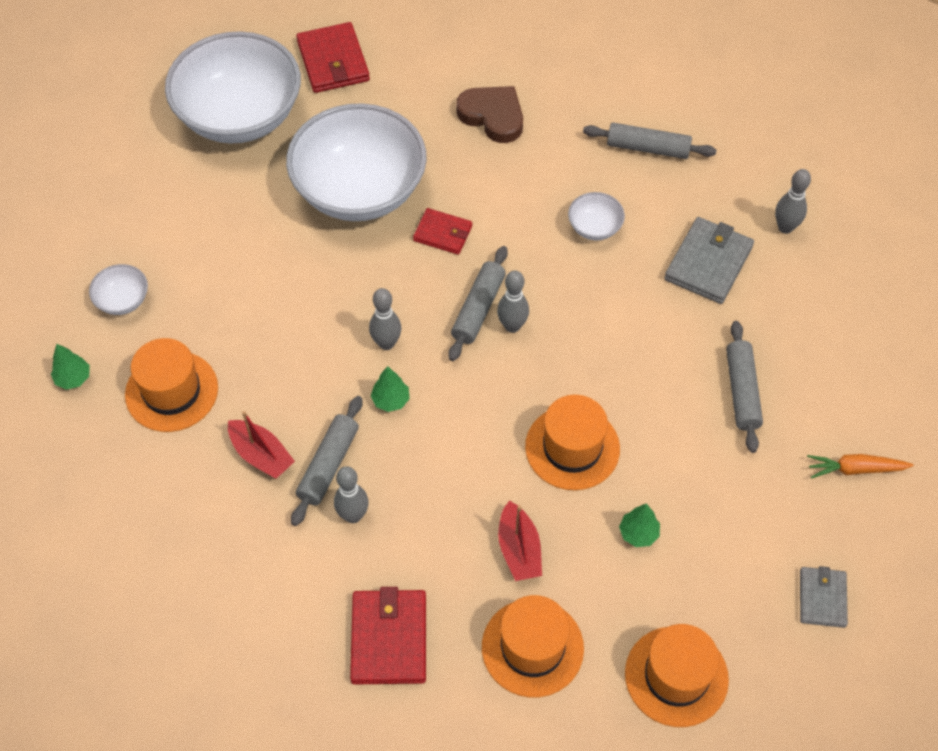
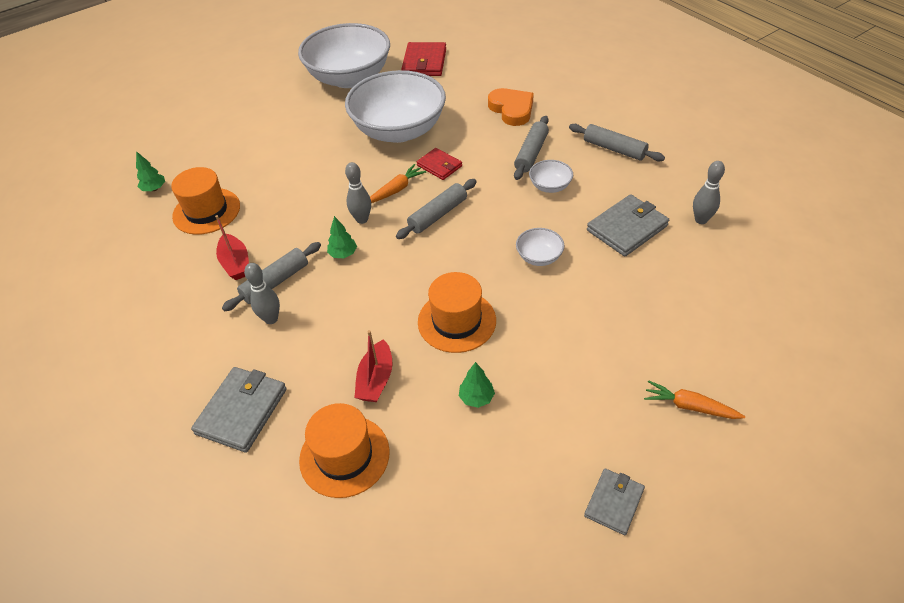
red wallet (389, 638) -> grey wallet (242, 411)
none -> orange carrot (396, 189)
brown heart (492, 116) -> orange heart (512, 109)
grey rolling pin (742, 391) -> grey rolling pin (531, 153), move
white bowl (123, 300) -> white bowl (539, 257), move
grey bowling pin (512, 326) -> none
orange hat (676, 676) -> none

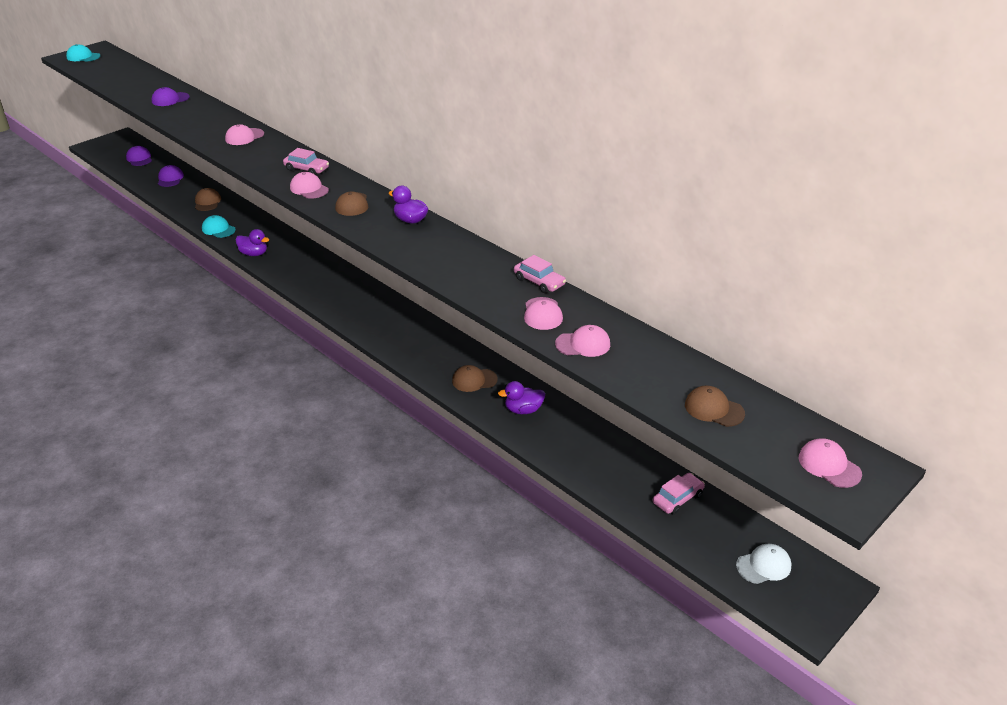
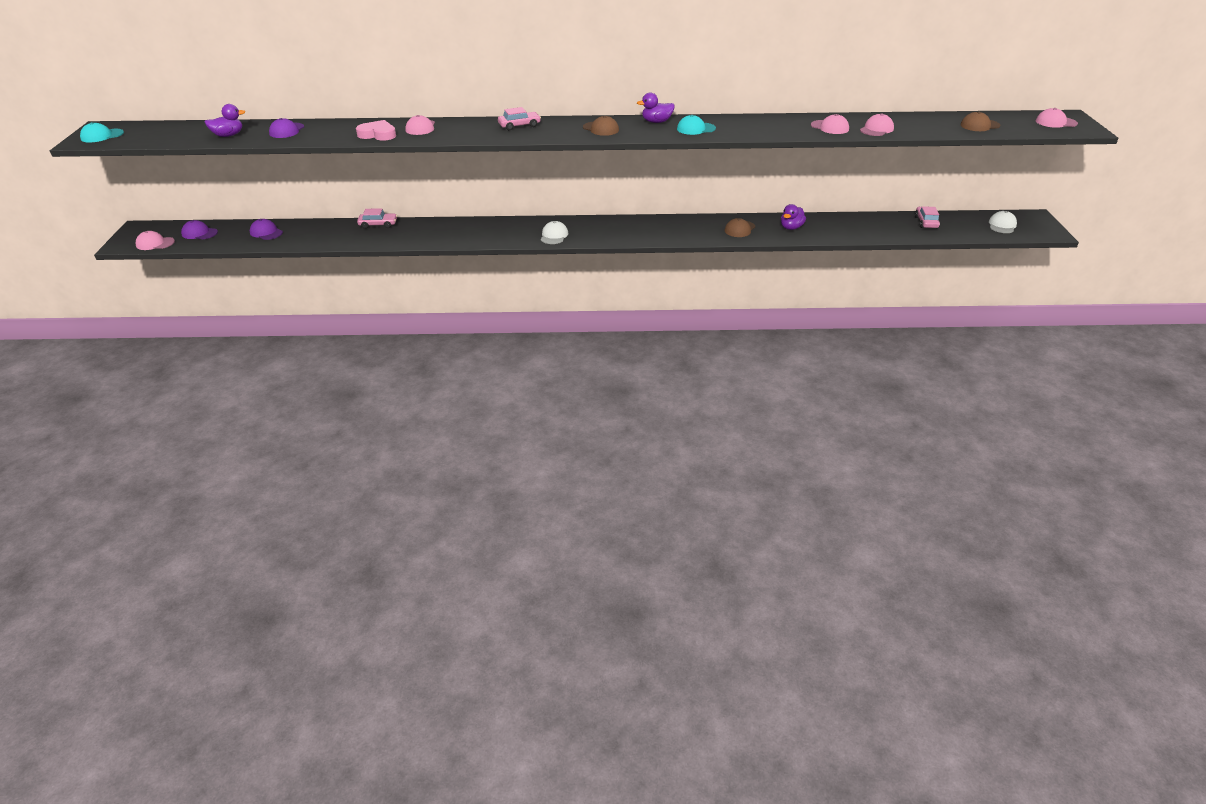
pink cap (309, 189) -> pink cap (155, 243), move
purple duck (254, 254) -> purple duck (228, 135), move
none -> pink heart (378, 134)
pink car (539, 282) -> pink car (378, 224), move
none -> white cap (554, 235)
turquoise cap (218, 229) -> turquoise cap (696, 129), move
brown cap (207, 202) -> none

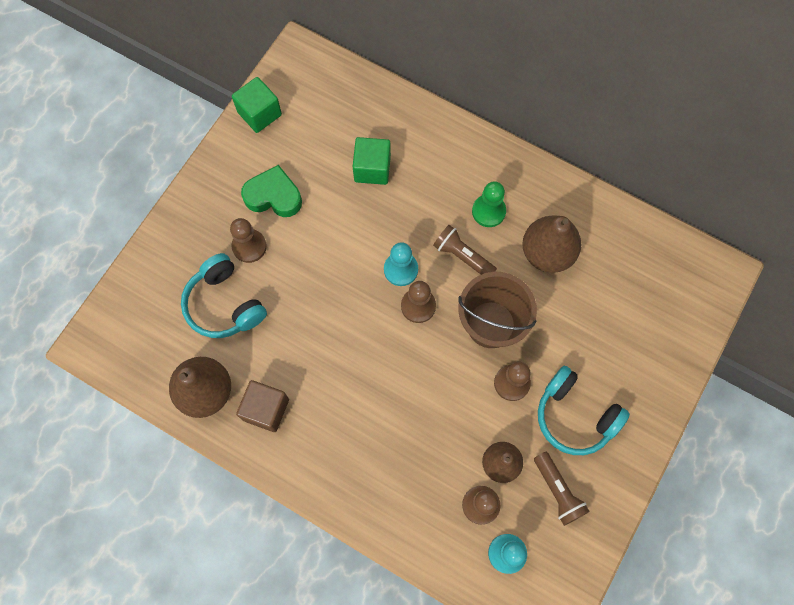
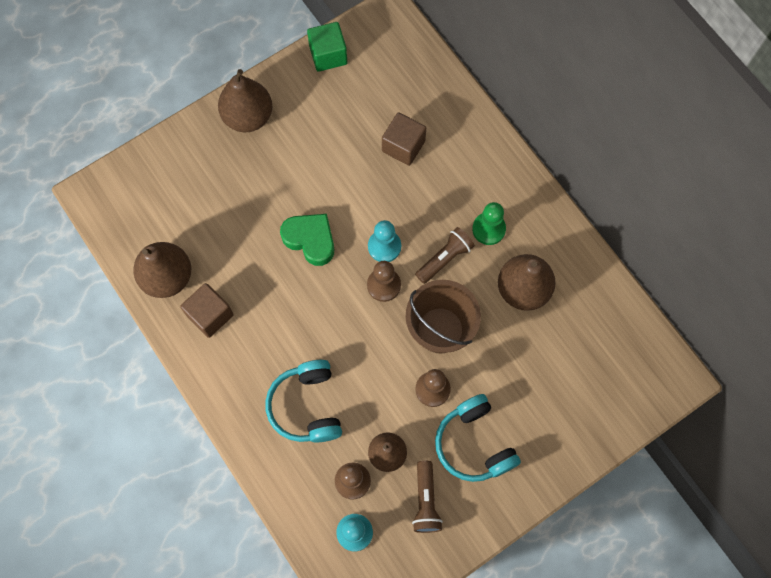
none -> brown pear (248, 117)
turquoise headphones (224, 304) -> turquoise headphones (307, 406), move
green heart (273, 196) -> green heart (310, 240), move
green cube (372, 169) -> brown cube (403, 146)
brown flashlight (462, 256) -> brown flashlight (445, 258), 75 degrees clockwise
brown pawn (249, 246) -> none

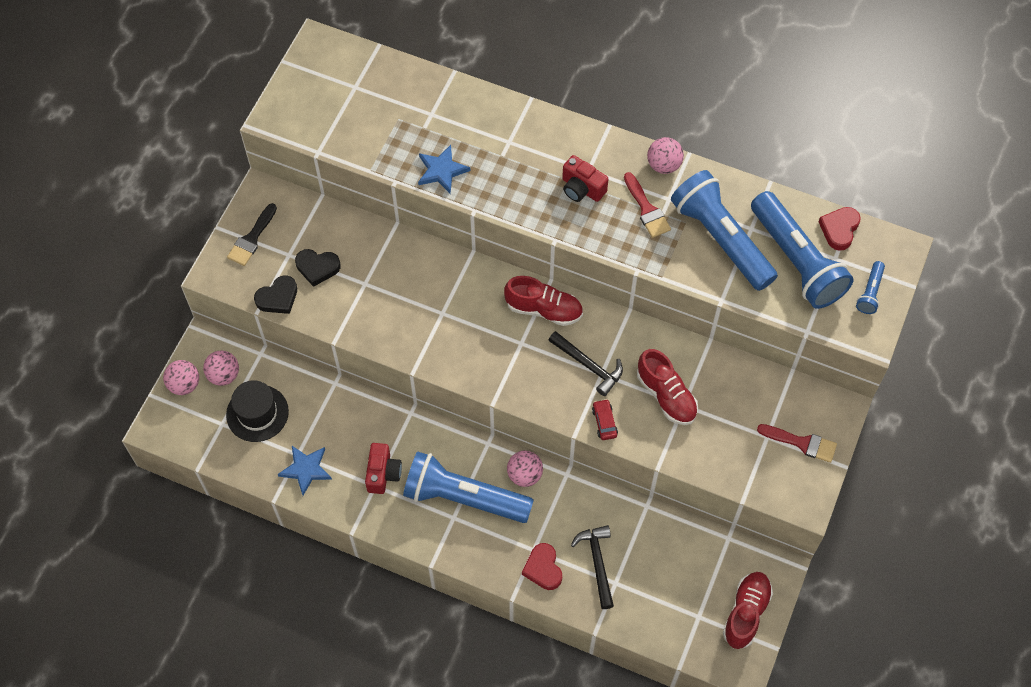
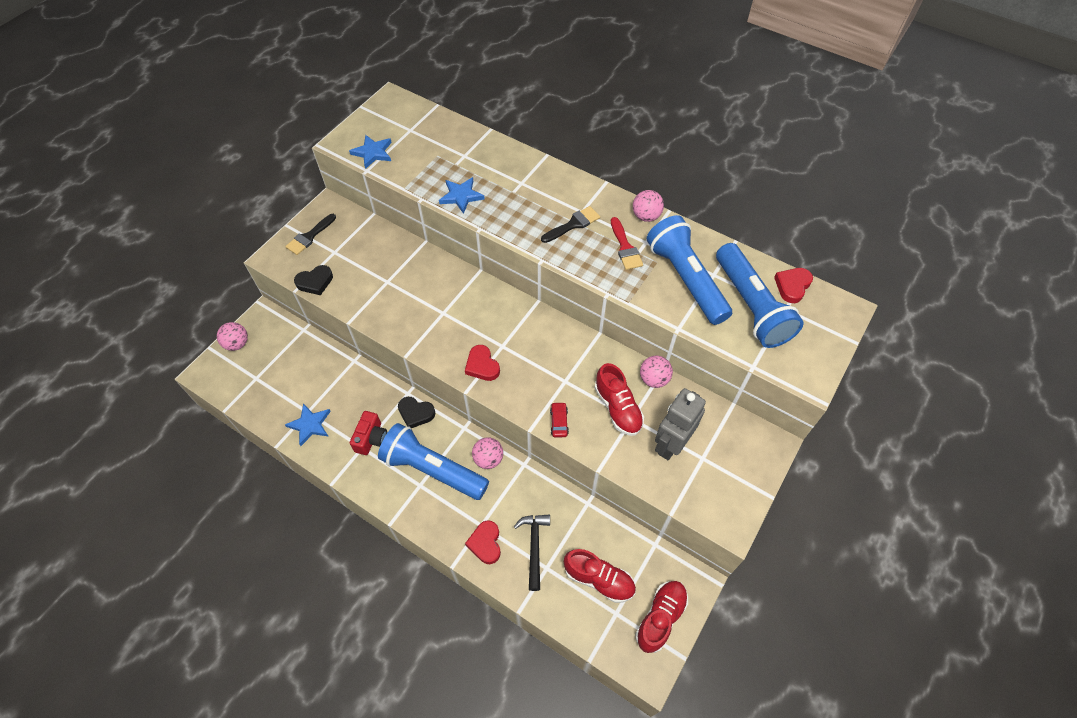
none -> blue star (373, 153)
black heart (317, 268) -> black heart (416, 413), move
none -> red heart (482, 365)
red camera (582, 188) -> black brush (573, 224)
red shoe (544, 309) -> red shoe (599, 579), move
pink ball (224, 375) -> pink ball (654, 379), move
none -> grey robot (671, 444)
black hat (257, 413) -> none
black hammer (588, 365) -> none
red brush (802, 443) -> none
blue flashlight (870, 292) -> none

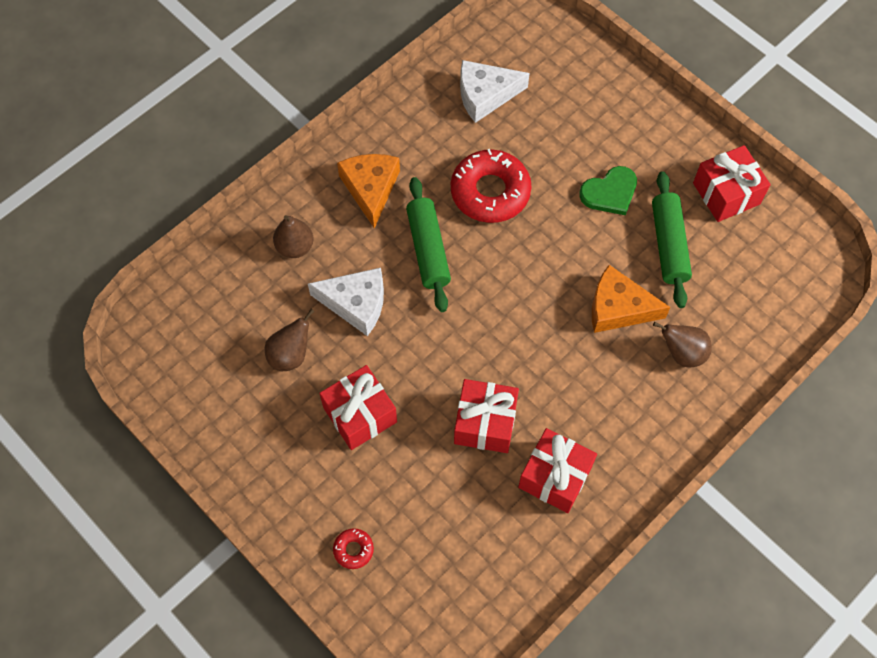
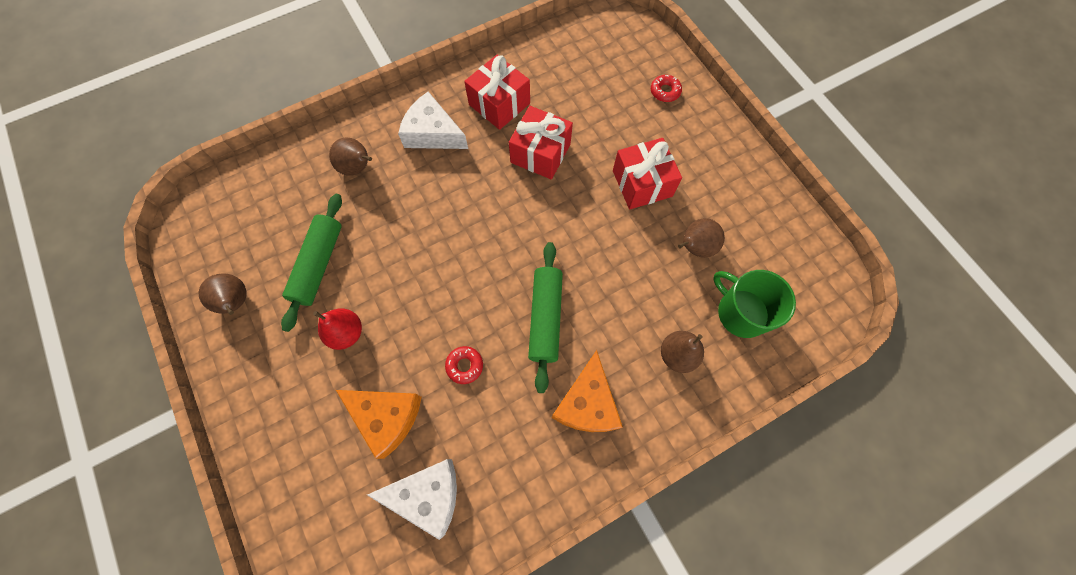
red gift (726, 193) -> brown pear (236, 302)
green heart (610, 192) -> red pear (346, 333)
orange cheese (618, 308) -> orange cheese (386, 417), move
white cheese (356, 303) -> white cheese (432, 133), move
red donut (490, 192) -> red donut (464, 366), x0.44
none -> green mug (741, 312)

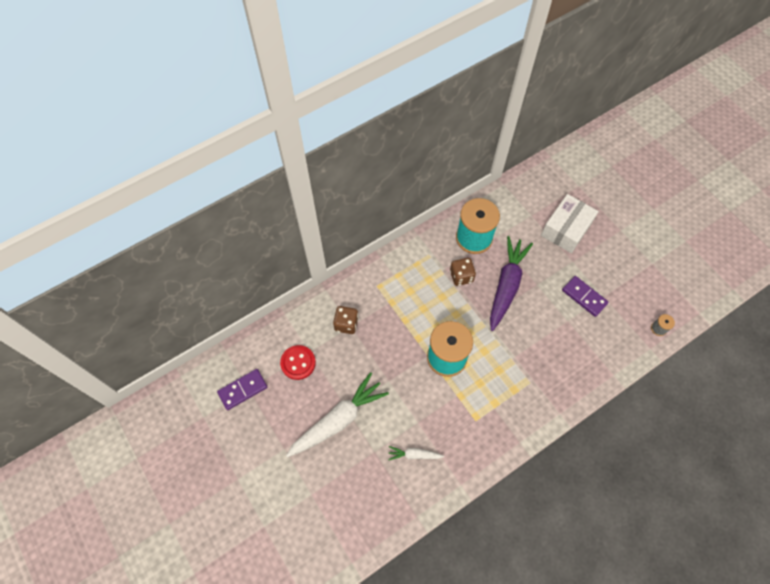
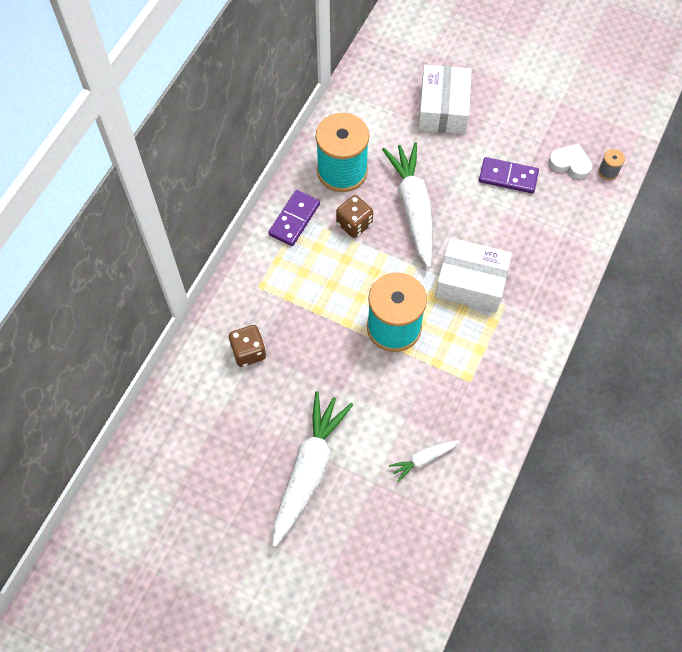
purple domino (243, 390) -> purple domino (294, 219), move
purple carrot (506, 285) -> white carrot (413, 208)
none -> white box (471, 282)
none -> white heart (570, 164)
red button (298, 363) -> none

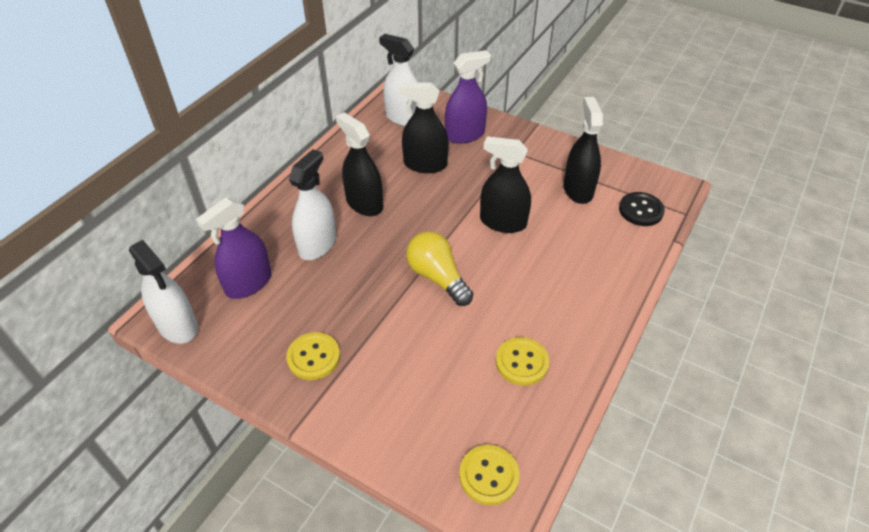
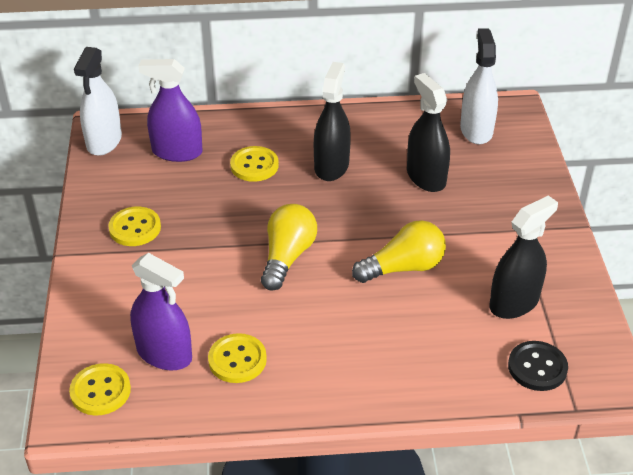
purple spray bottle (465, 135) -> purple spray bottle (164, 354), move
white spray bottle (317, 244) -> yellow button (254, 165)
black spray bottle (503, 222) -> yellow light bulb (403, 267)

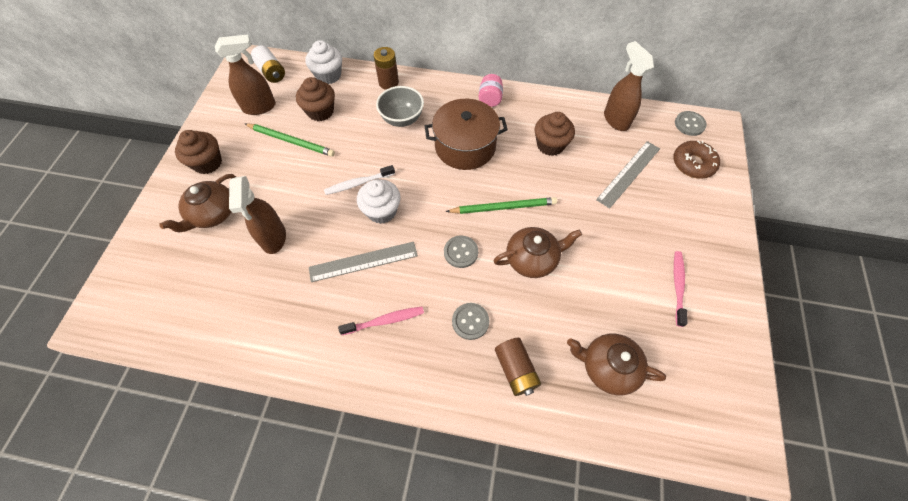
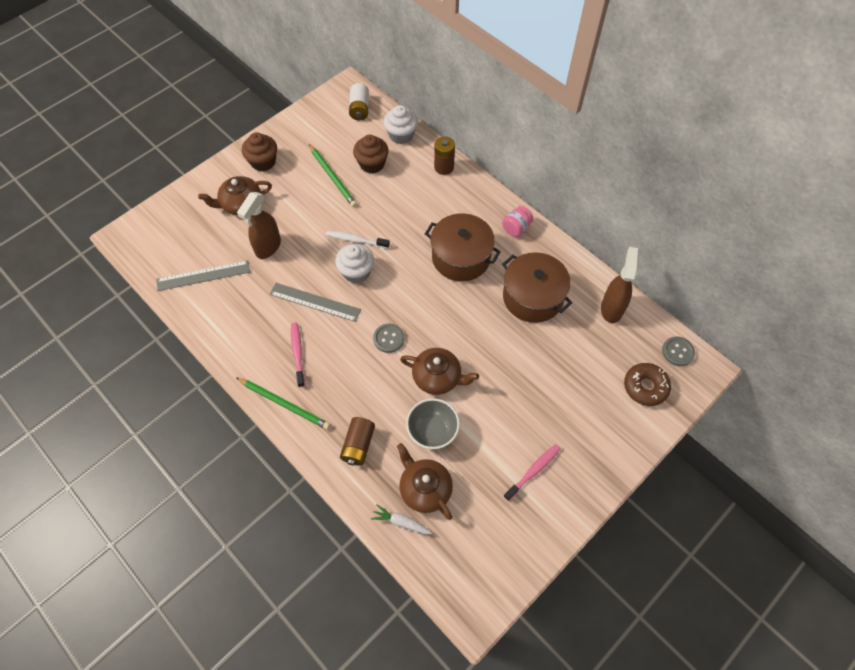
grey ruler (629, 173) -> grey ruler (203, 276), move
green pencil (503, 207) -> green pencil (284, 404), move
pink toothbrush (385, 321) -> pink toothbrush (297, 353), 120 degrees counterclockwise
none -> white carrot (401, 522)
grey bowl (402, 119) -> grey bowl (432, 431), move
brown cupcake (550, 145) -> brown pot (533, 297)
brown spray bottle (260, 107) -> none
grey button (470, 321) -> none

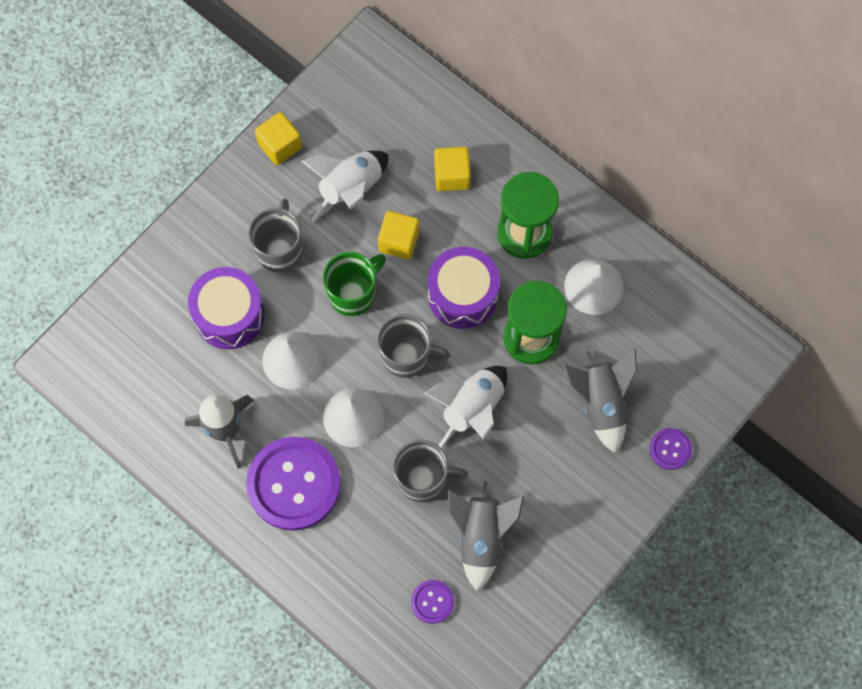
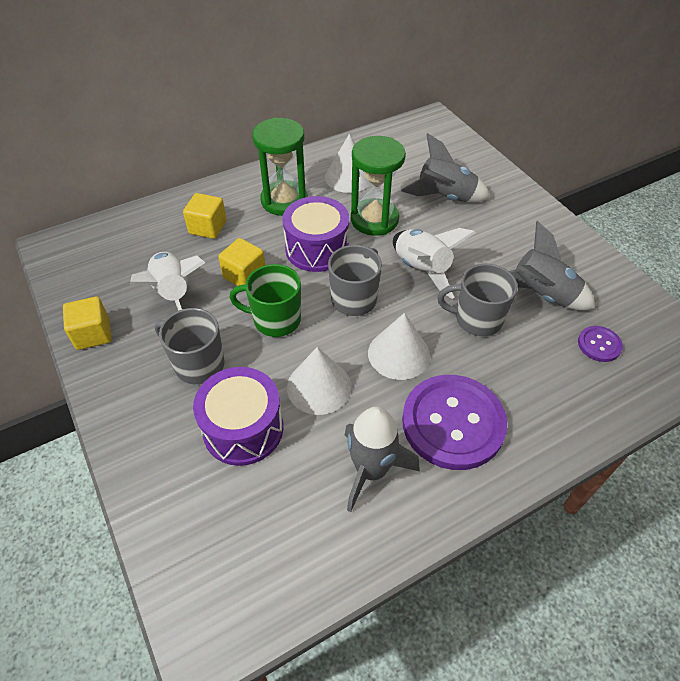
green mug (353, 293) -> green mug (275, 320), 60 degrees counterclockwise
grey mug (423, 479) -> grey mug (476, 319), 105 degrees counterclockwise
purple button (670, 449) -> none

